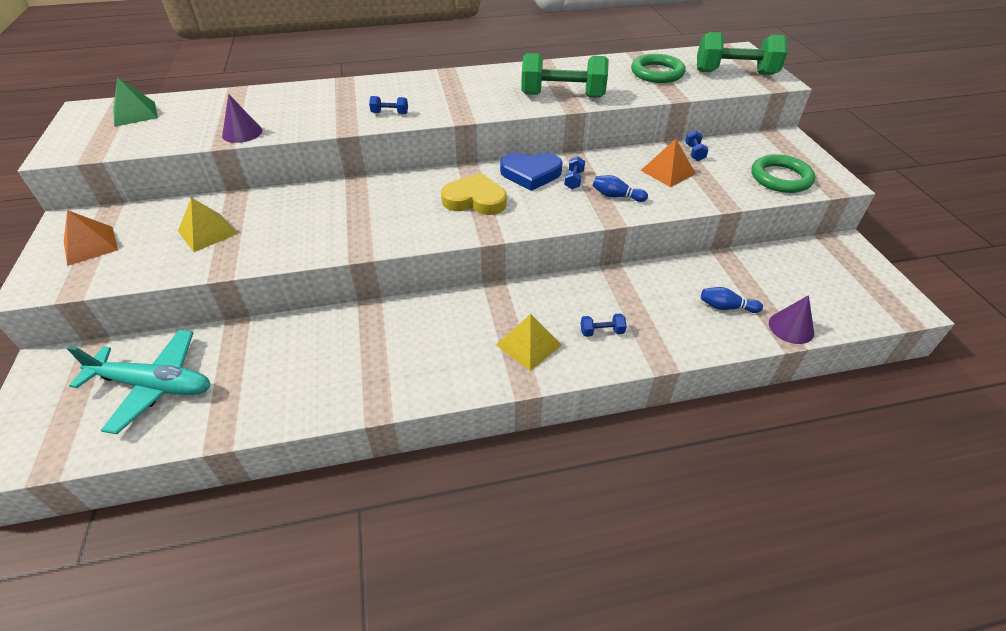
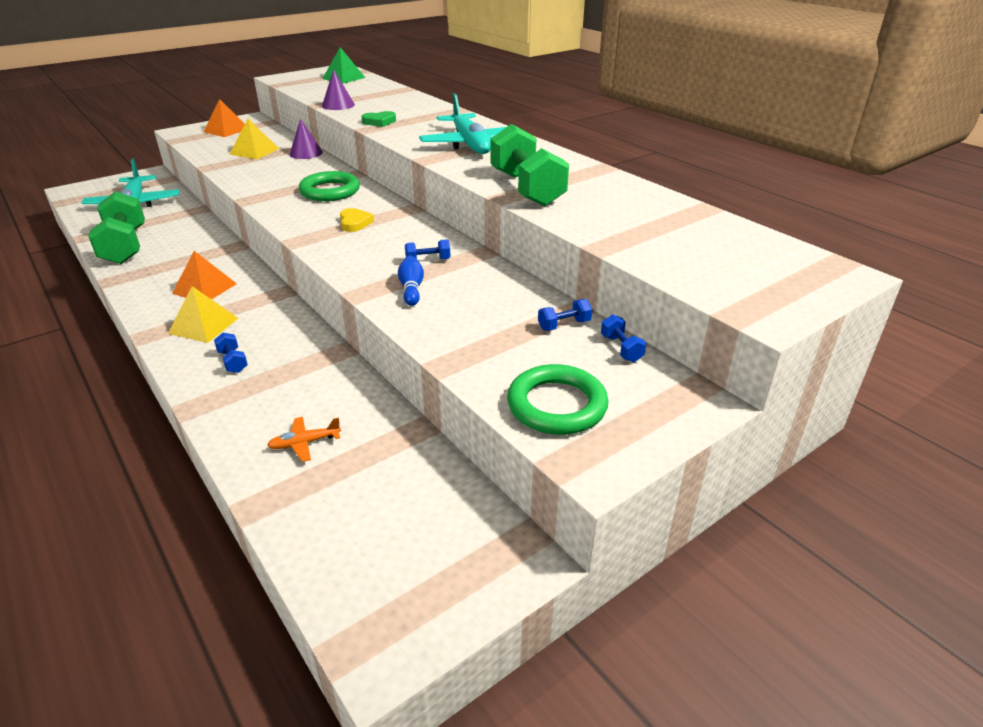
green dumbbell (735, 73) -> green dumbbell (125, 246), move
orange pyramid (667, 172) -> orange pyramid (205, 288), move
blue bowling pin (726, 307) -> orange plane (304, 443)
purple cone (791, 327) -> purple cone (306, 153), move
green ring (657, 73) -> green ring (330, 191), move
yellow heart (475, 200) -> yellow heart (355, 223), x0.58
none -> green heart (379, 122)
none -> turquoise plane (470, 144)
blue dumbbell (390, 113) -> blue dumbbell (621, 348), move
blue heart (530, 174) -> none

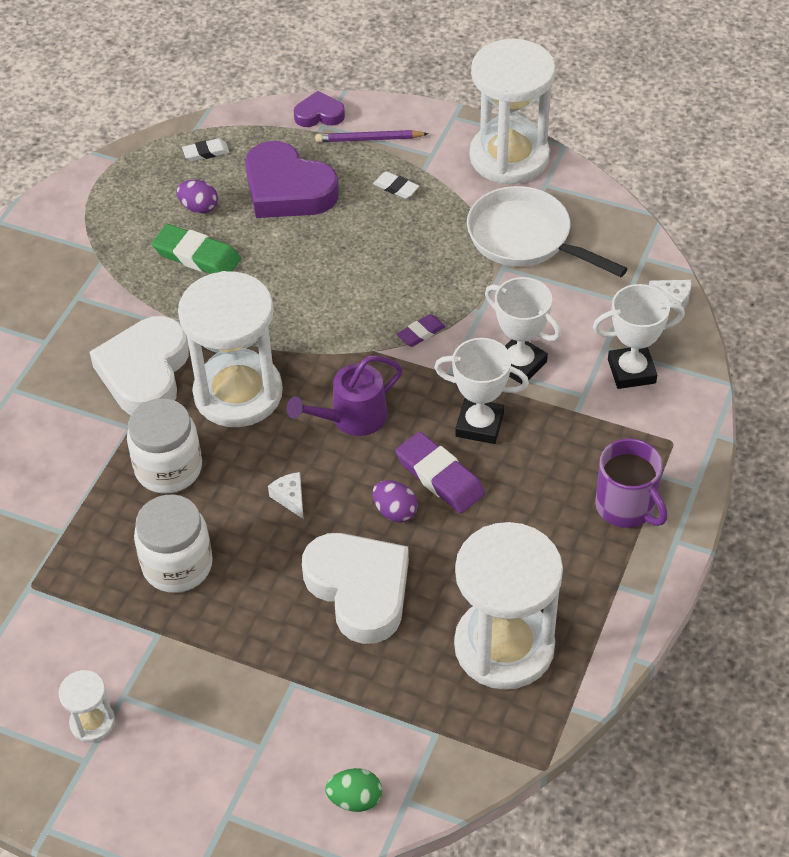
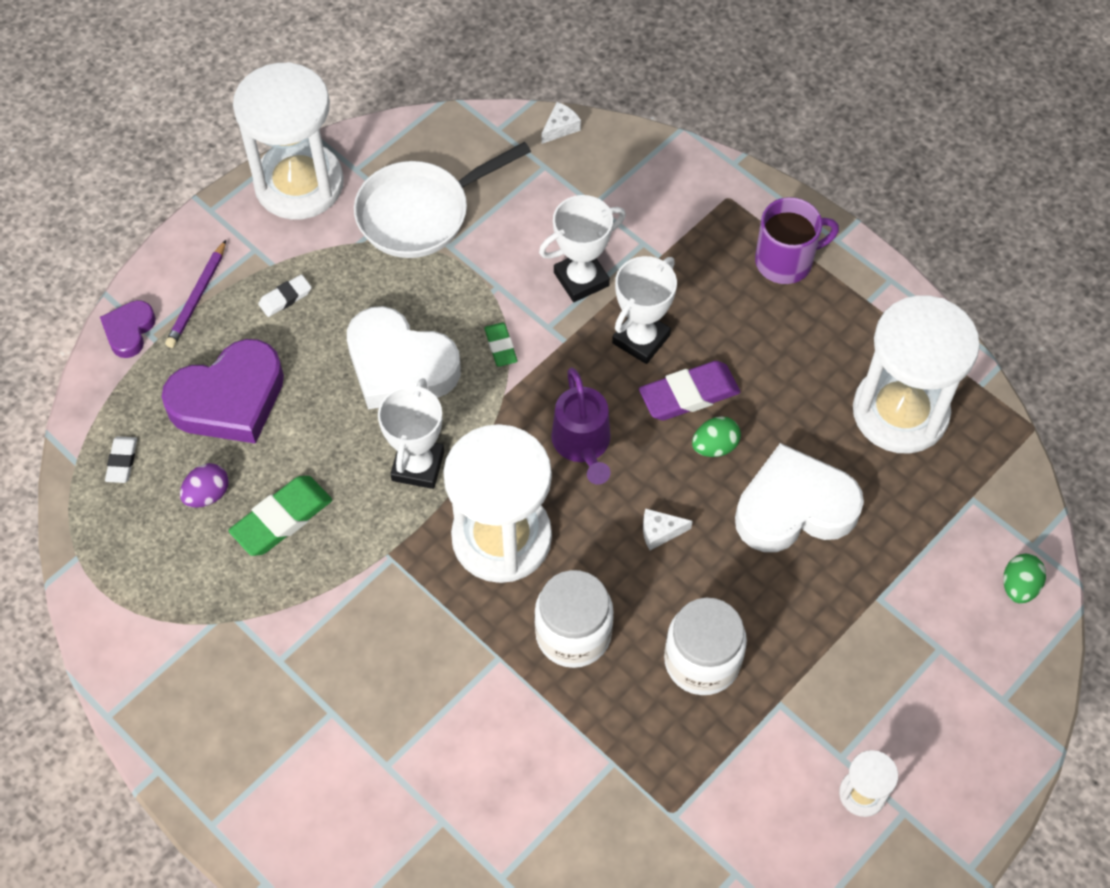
white heart (145, 372) -> white heart (399, 365), move
white trophy (631, 371) -> white trophy (418, 466), move
purple eraser (421, 333) -> green eraser (500, 346)
purple egg (395, 511) -> green egg (714, 446)

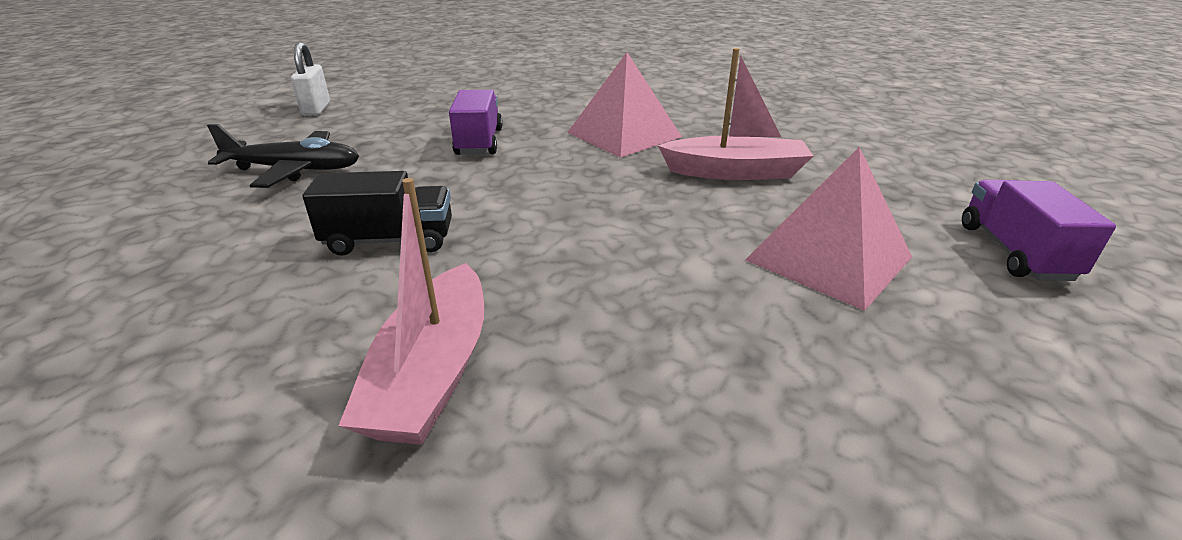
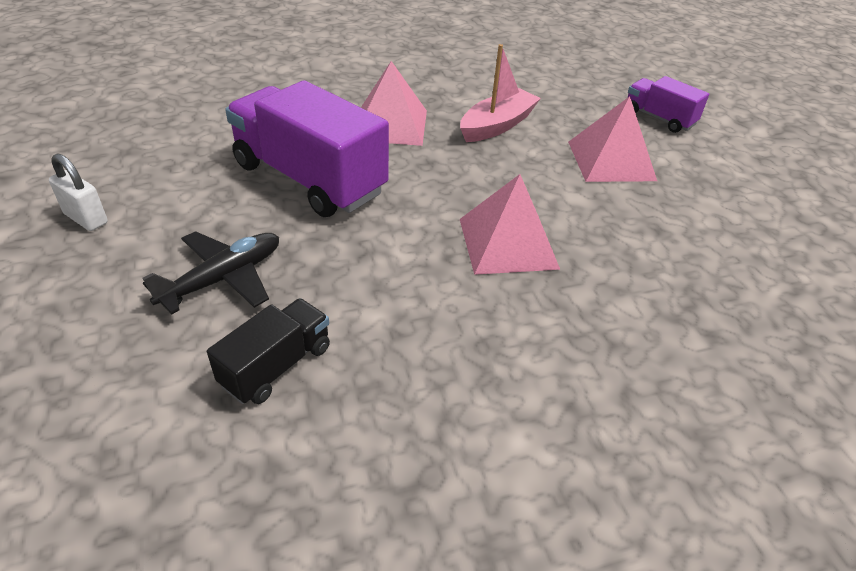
black truck (390, 240) -> black truck (276, 366), move
purple truck (479, 142) -> purple truck (309, 179), x1.95
none -> pink pyramid (508, 243)
pink boat (433, 373) -> none

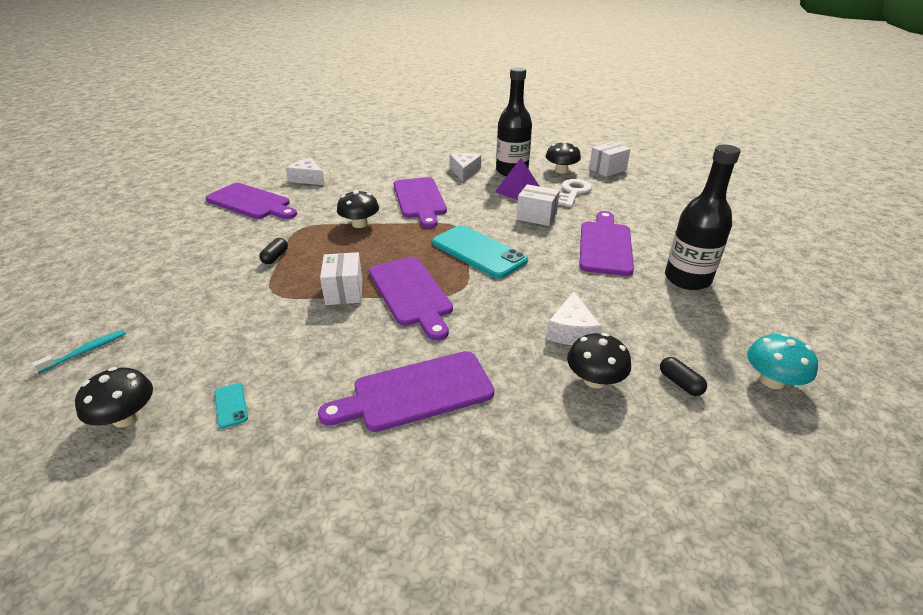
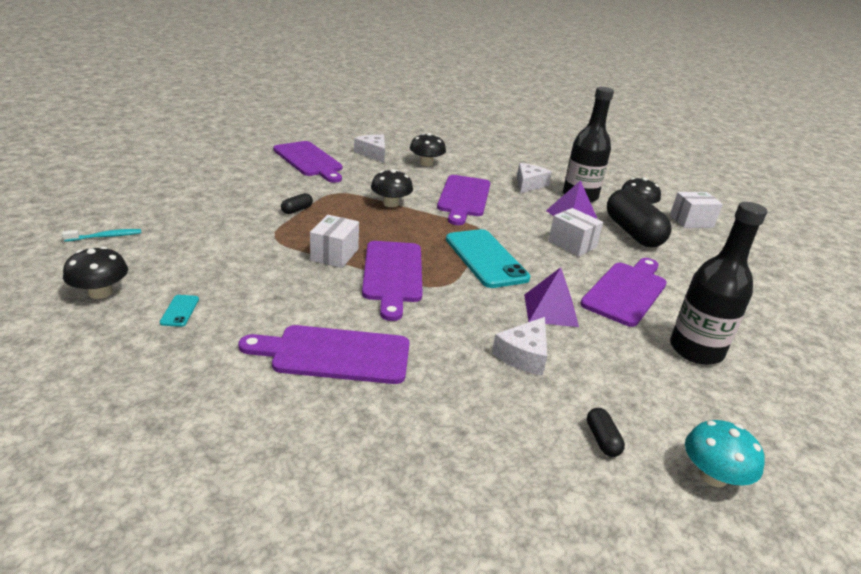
black mushroom (595, 380) -> black mushroom (426, 163), move
none -> purple pyramid (550, 310)
white key (573, 192) -> black capsule (633, 233)

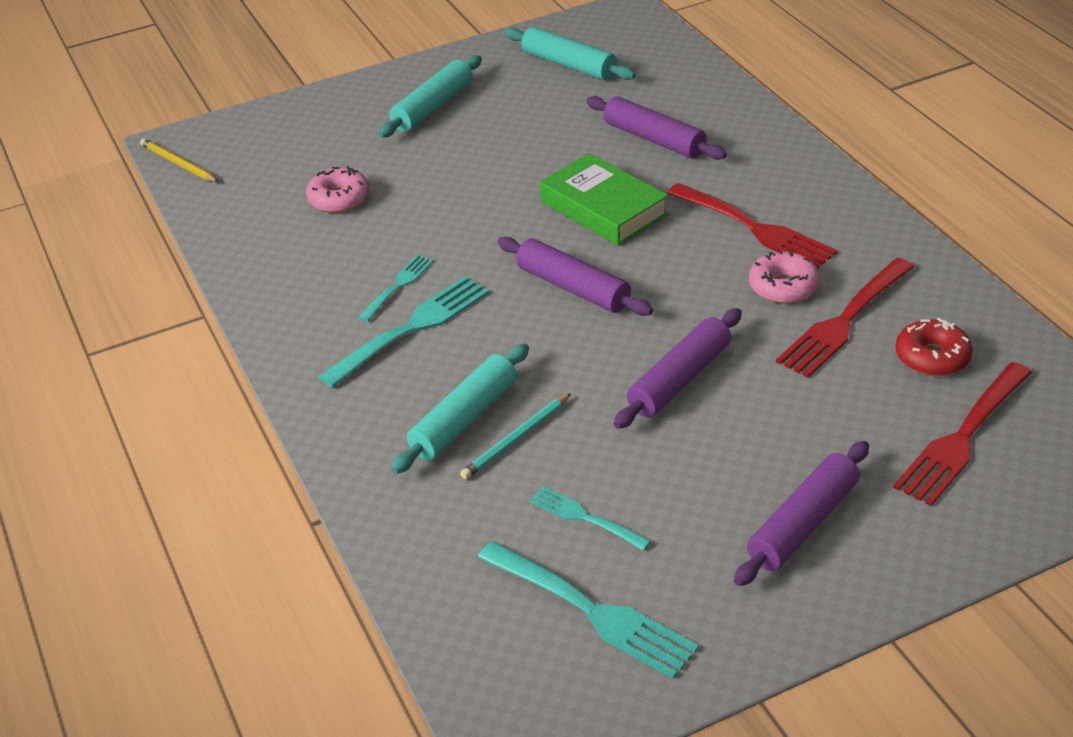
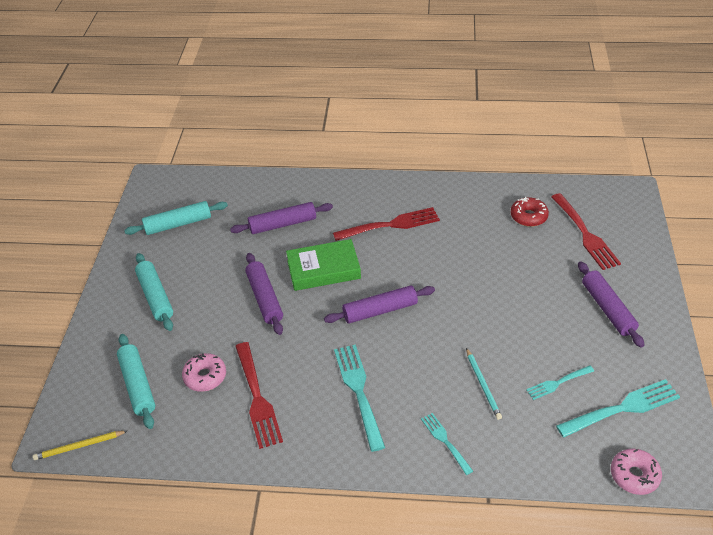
turquoise rolling pin (464, 419) -> turquoise rolling pin (137, 385), move
red fork (844, 320) -> red fork (256, 397), move
purple rolling pin (679, 379) -> purple rolling pin (265, 298), move
turquoise fork (397, 286) -> turquoise fork (445, 441), move
pink donut (783, 287) -> pink donut (634, 475), move

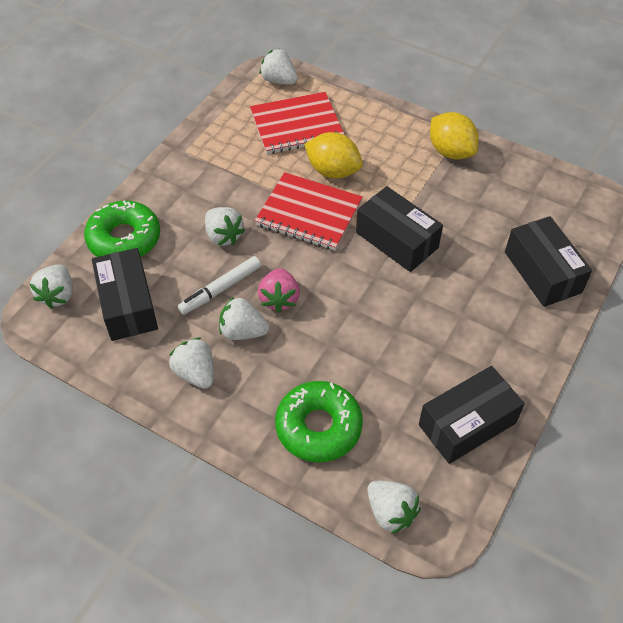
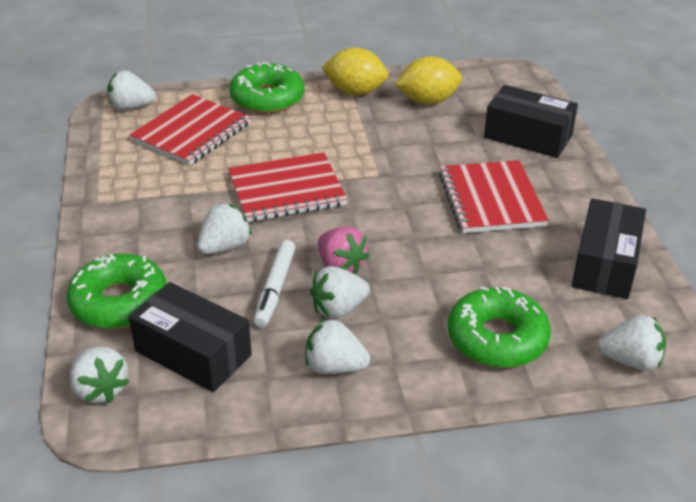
white strawberry (223, 236) -> white strawberry (225, 247), 60 degrees counterclockwise
none -> green donut (267, 98)
yellow lemon (333, 171) -> yellow lemon (427, 101), move
none -> red notebook (491, 199)
black box (397, 240) -> none

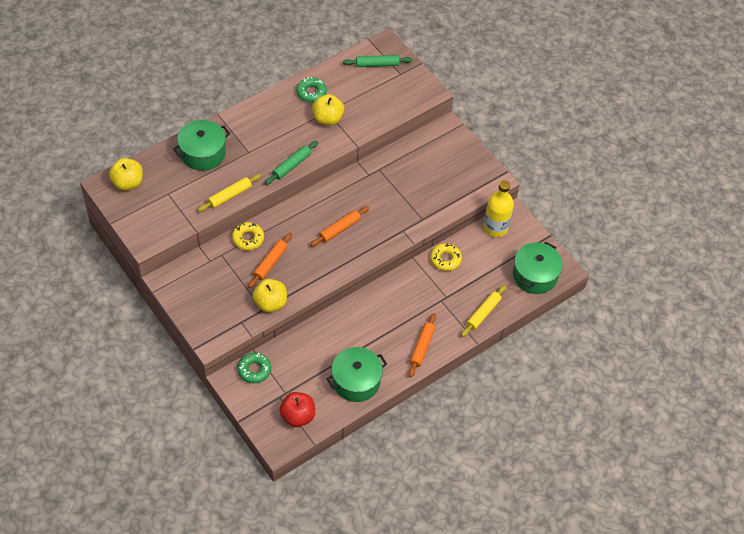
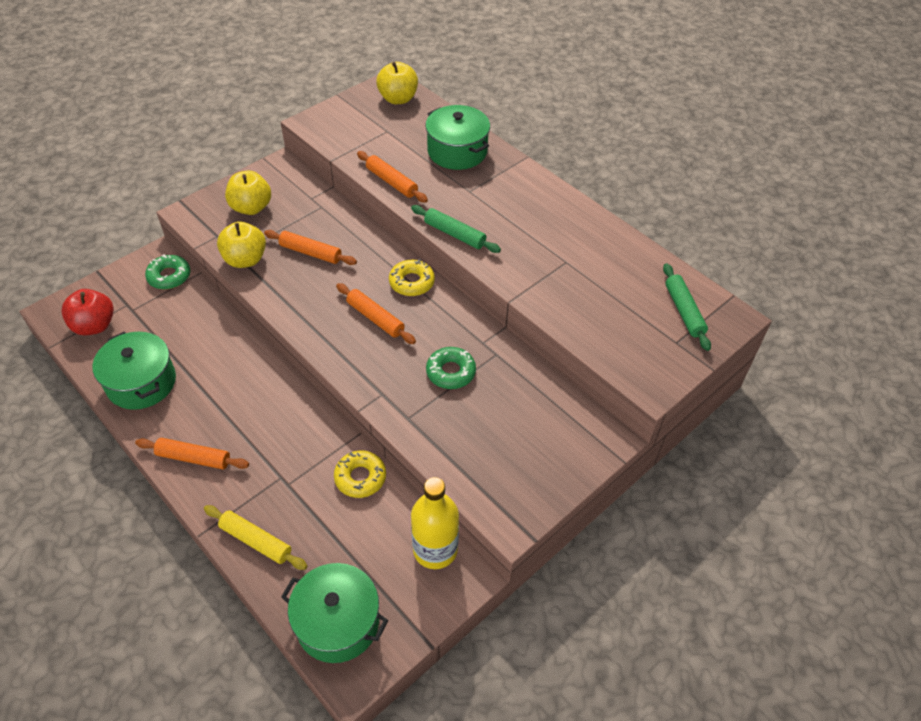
yellow apple (327, 119) -> yellow apple (251, 208), move
yellow rolling pin (230, 196) -> orange rolling pin (391, 182)
yellow donut (248, 239) -> yellow donut (411, 282), move
green donut (311, 93) -> green donut (451, 372), move

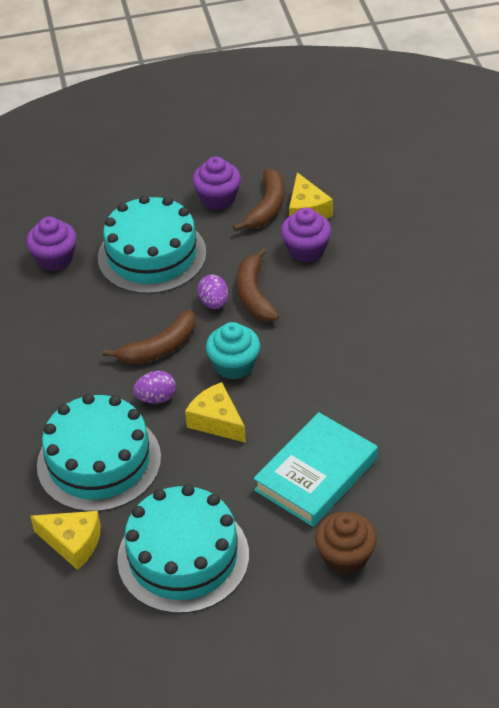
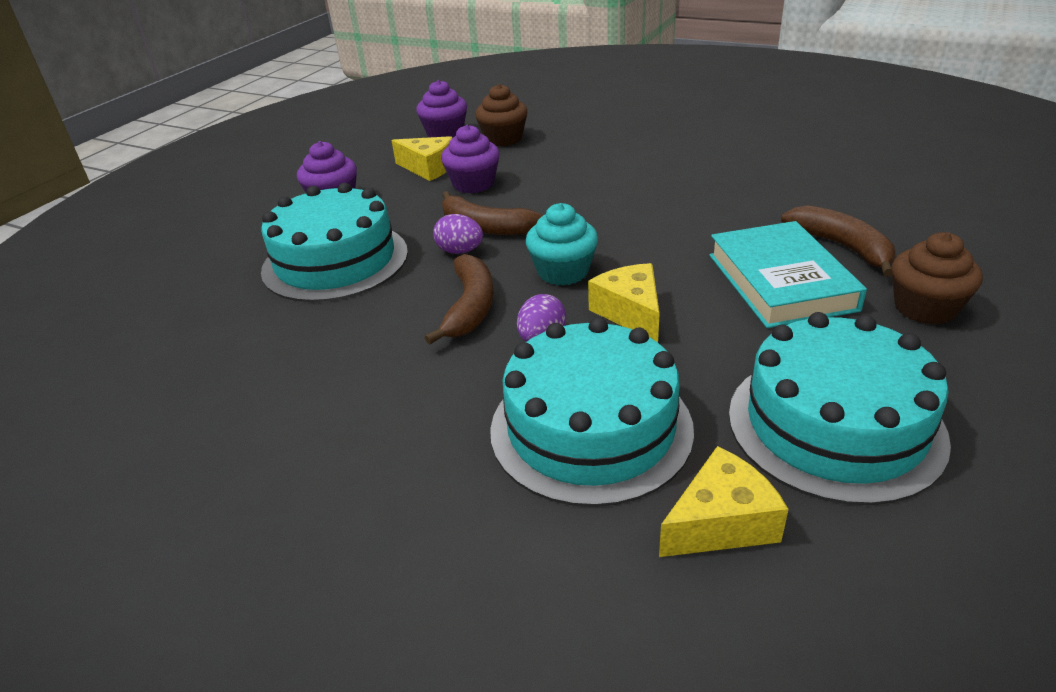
purple cupcake (55, 258) -> purple cupcake (445, 133), move
none -> brown cupcake (503, 139)
yellow cheese (217, 421) -> yellow cheese (630, 312), 75 degrees clockwise
brown banana (266, 207) -> brown banana (842, 247), move

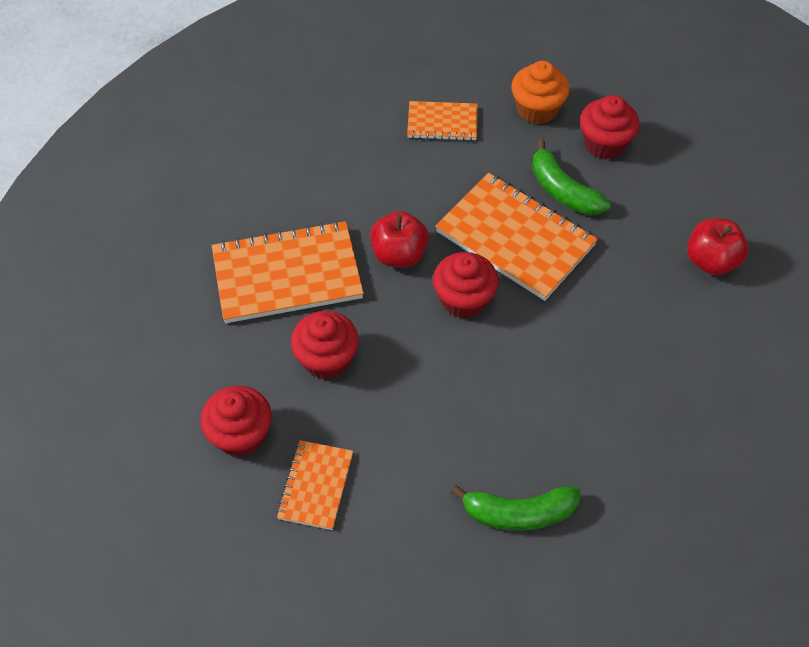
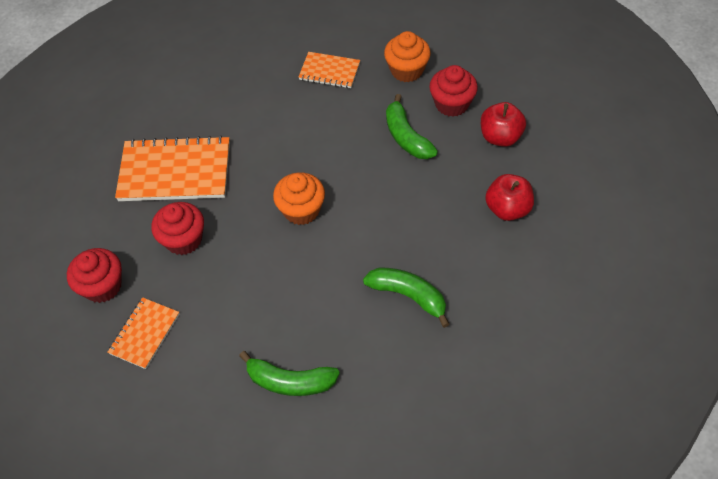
red cupcake (463, 299) -> orange cupcake (301, 210)
none -> green banana (409, 296)
red apple (399, 255) -> red apple (500, 137), move
orange notebook (515, 238) -> none

